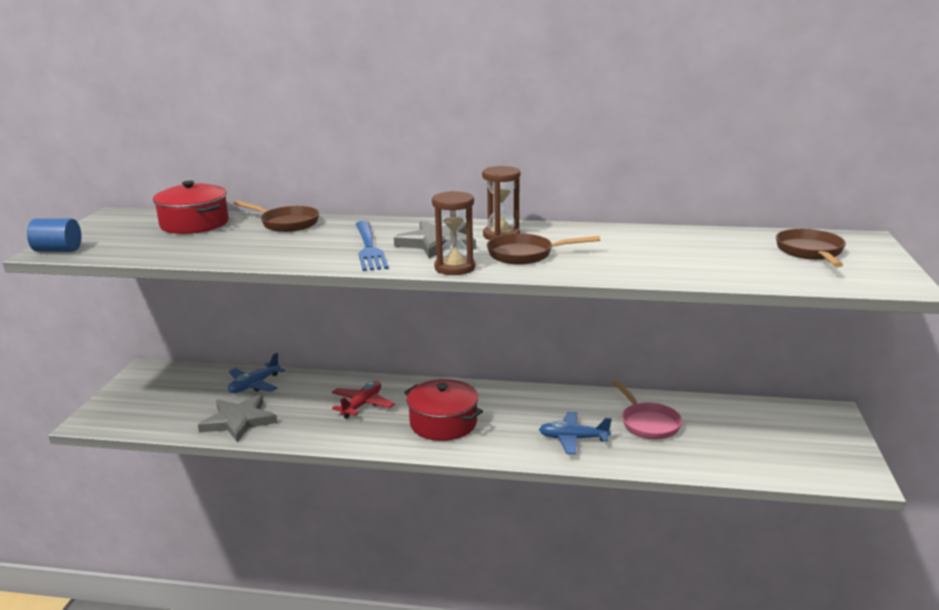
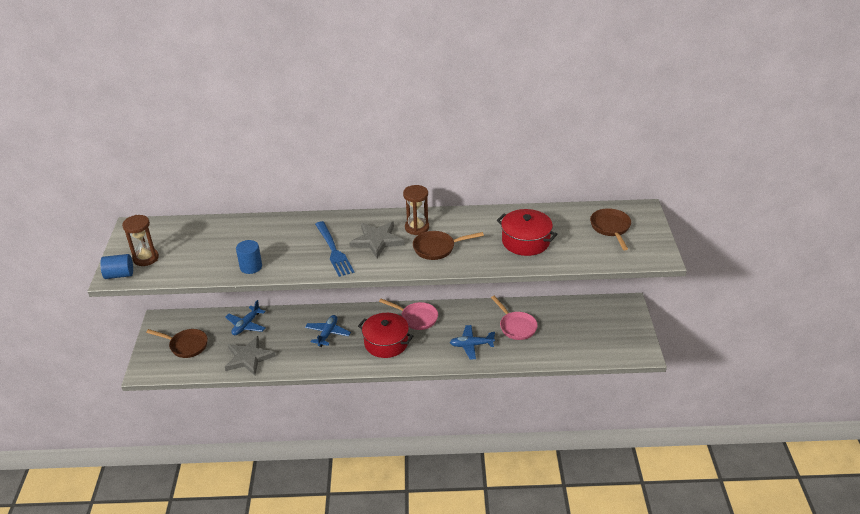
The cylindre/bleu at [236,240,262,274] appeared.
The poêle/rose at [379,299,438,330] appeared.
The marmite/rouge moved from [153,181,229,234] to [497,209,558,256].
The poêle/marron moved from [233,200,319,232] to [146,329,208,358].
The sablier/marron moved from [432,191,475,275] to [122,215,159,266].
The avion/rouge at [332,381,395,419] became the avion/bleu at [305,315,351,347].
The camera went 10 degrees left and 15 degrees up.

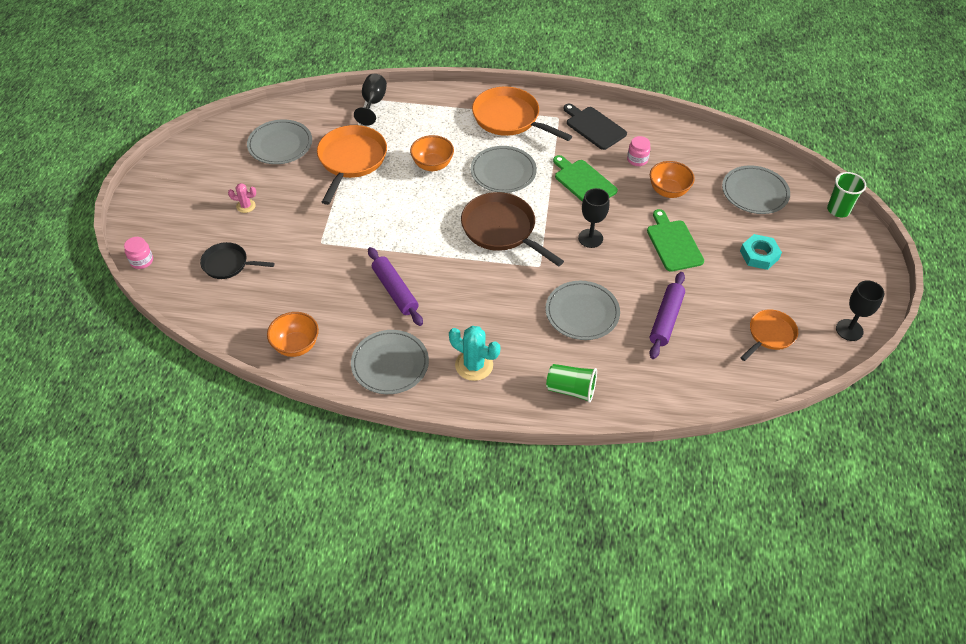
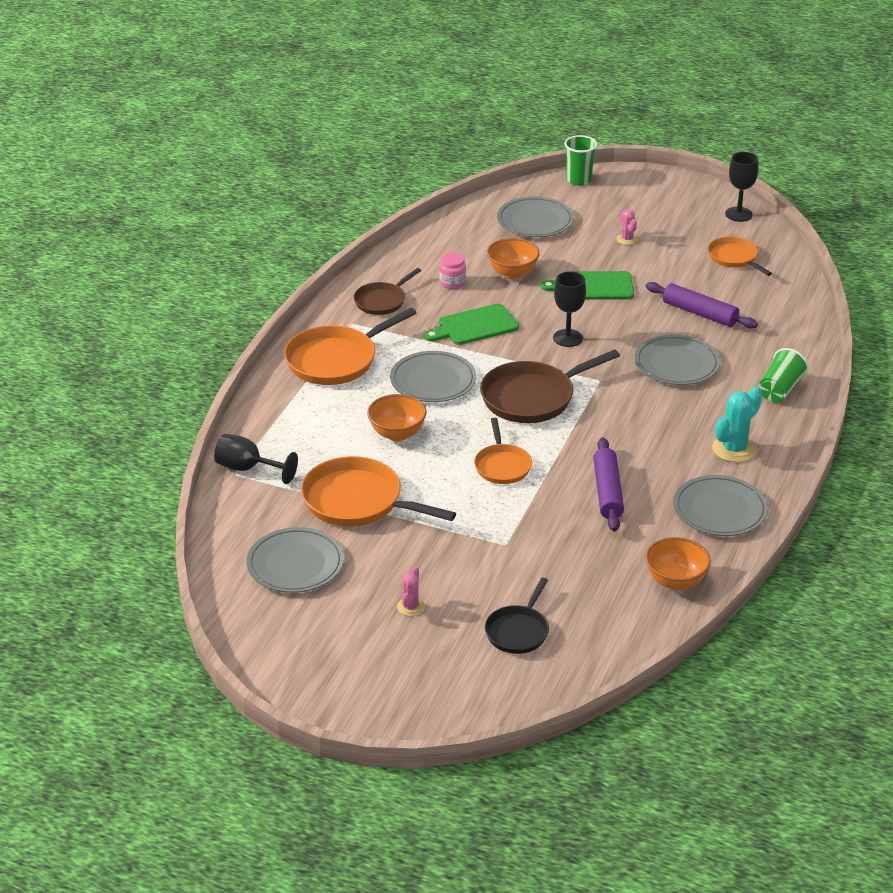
The bocal/rose at [124,237,153,269] disappeared.
The poêle/orange at [474,418,532,484] appeared.
The planche à découper/noir at [563,104,627,150] was replaced by the poêle/marron at [354,268,421,315].
The écrou/turquoise at [740,234,782,270] was replaced by the cactus/rose at [616,210,638,245].
The rouleau à pâtisserie/violet at [368,247,423,326] turned 75 degrees counterclockwise.
The camera went 75 degrees left and 15 degrees down.

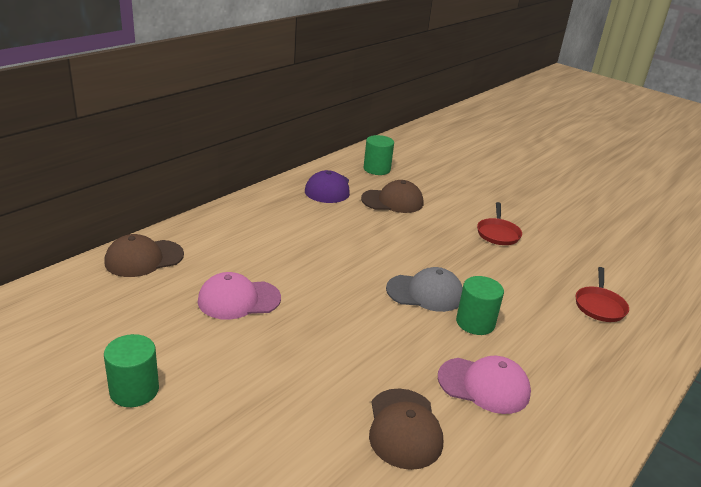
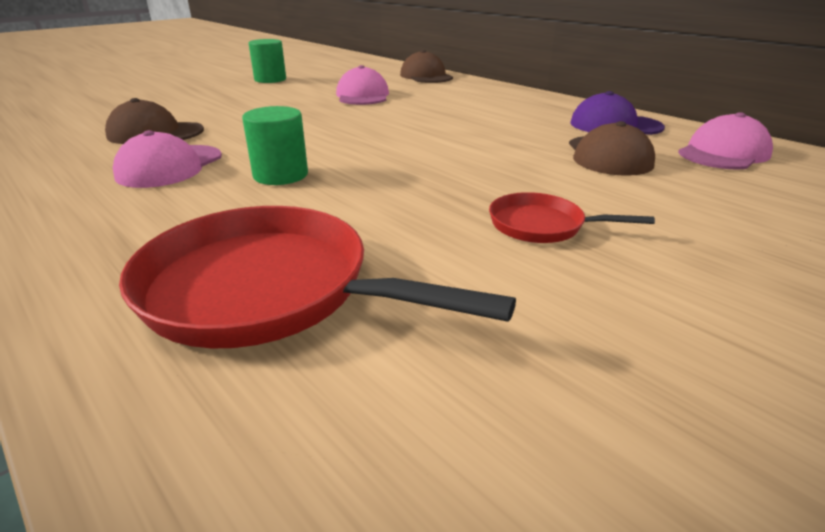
The casquette/gris at [386,267,463,312] disappeared.
The cylindre/vert at [363,135,394,175] was replaced by the casquette/rose at [678,112,773,170].
The poêle/rouge at [576,267,629,322] changed to 1.97 times the size.
The camera went 100 degrees right and 0 degrees up.

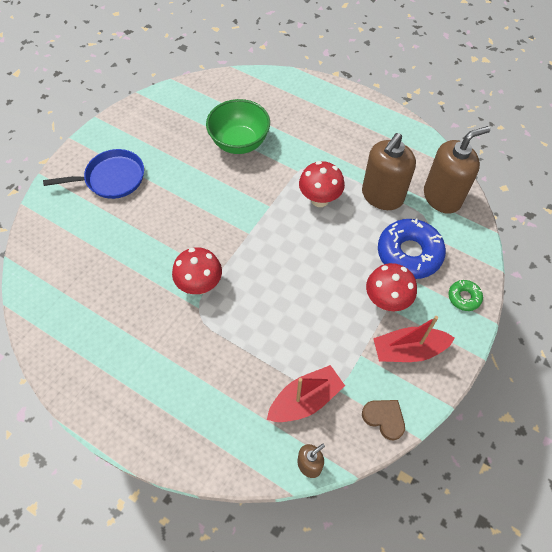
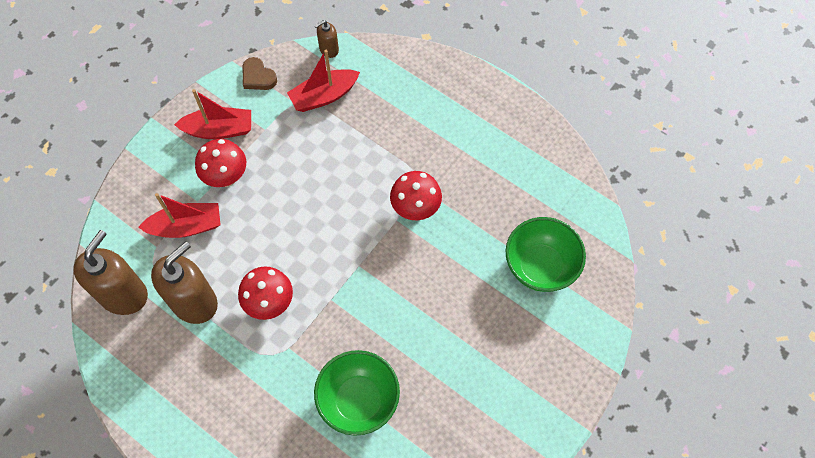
The poêle/bleu at [43,149,144,199] disappeared.
The beignet/vert at [448,280,483,311] disappeared.
The bol/vert at [505,217,586,292] appeared.
The beignet/bleu at [378,219,446,279] was replaced by the bateau/rouge at [138,193,221,238].
The distributeur de savon/marron at [424,126,490,214] turned 135 degrees clockwise.
The camera went 175 degrees left and 5 degrees up.

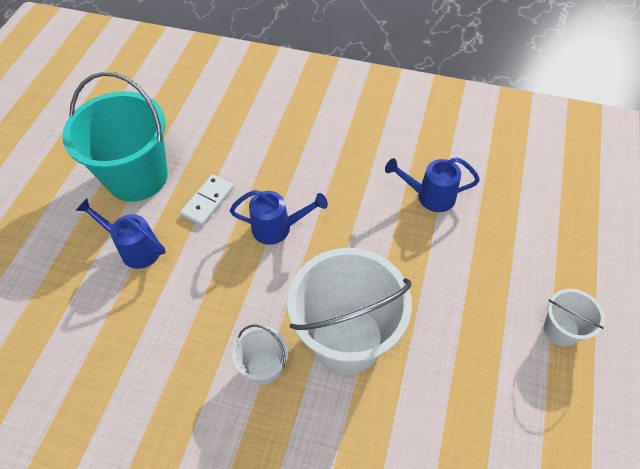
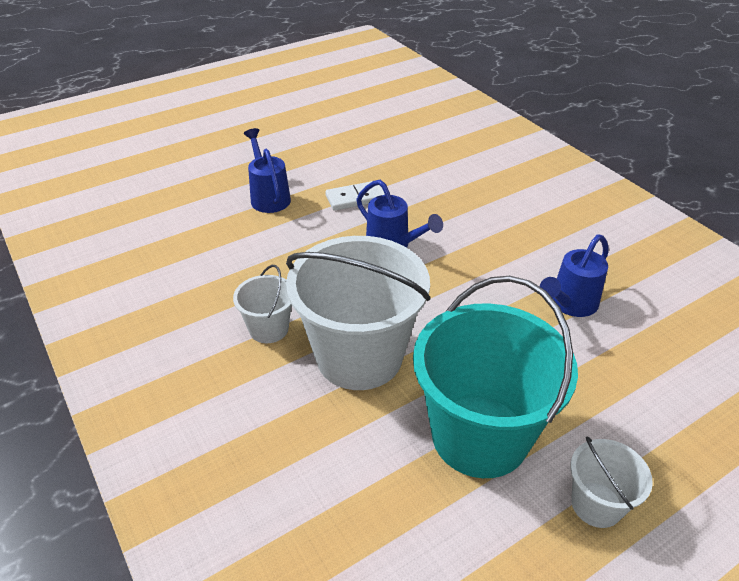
The seau/turquoise moved from [62,72,168,202] to [413,276,578,478].
The arrosoir/bleu at [385,157,480,212] turned 90 degrees counterclockwise.
The camera went 40 degrees right and 15 degrees down.

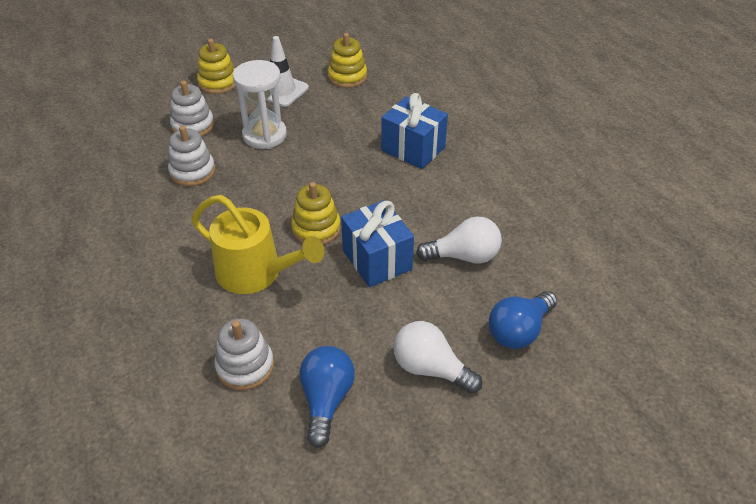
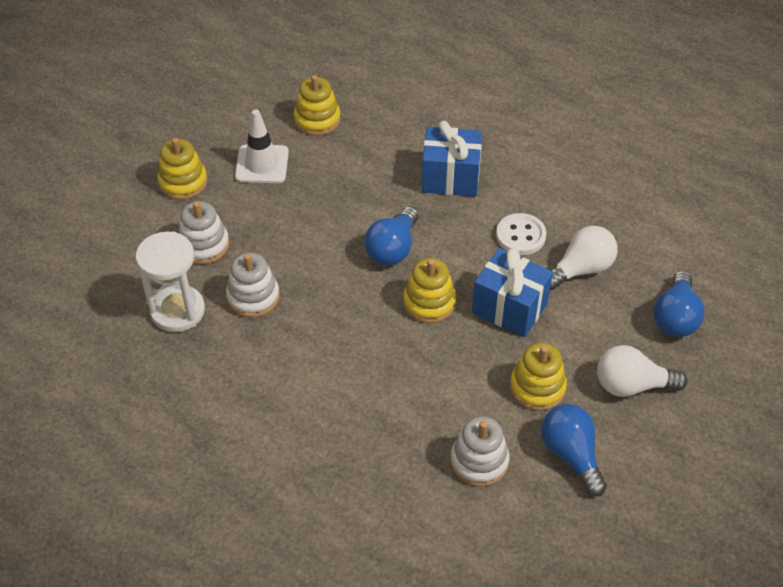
The arrosoir/jaune at [191,195,324,294] disappeared.
The ampoule/bleu at [364,206,419,265] appeared.
The bouton/blanc at [496,213,546,255] appeared.
The jouet à empiler/jaune at [510,343,567,411] appeared.
The sablier/blanc moved from [233,60,287,149] to [136,231,205,332].
The camera went 30 degrees left and 5 degrees up.

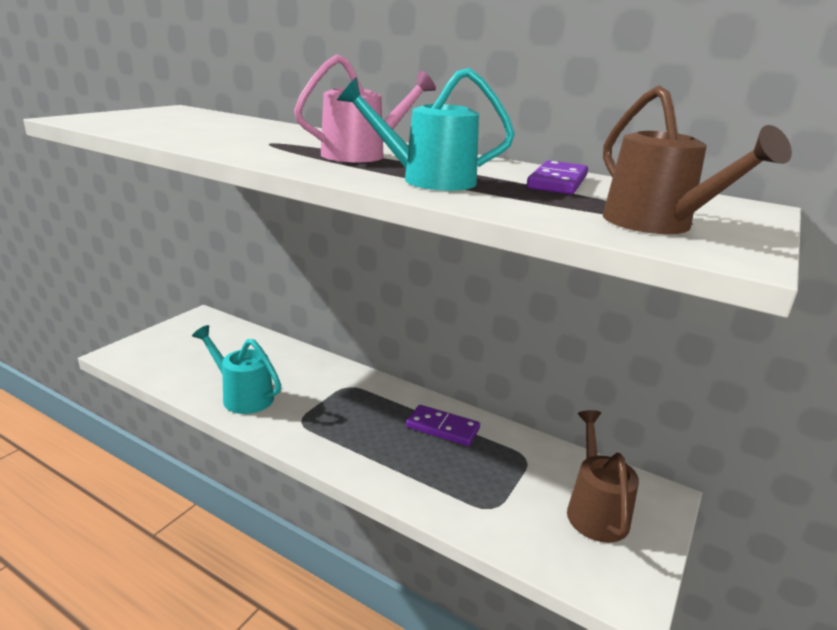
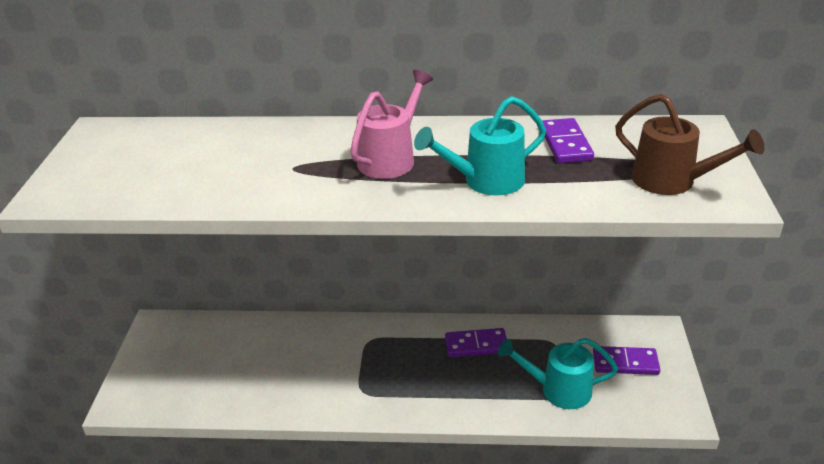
The arrosoir/turquoise moved from [192,325,281,414] to [498,338,618,409].
The arrosoir/marron at [567,410,639,543] was replaced by the domino/violet at [593,346,660,375].
The camera went 25 degrees left and 10 degrees up.

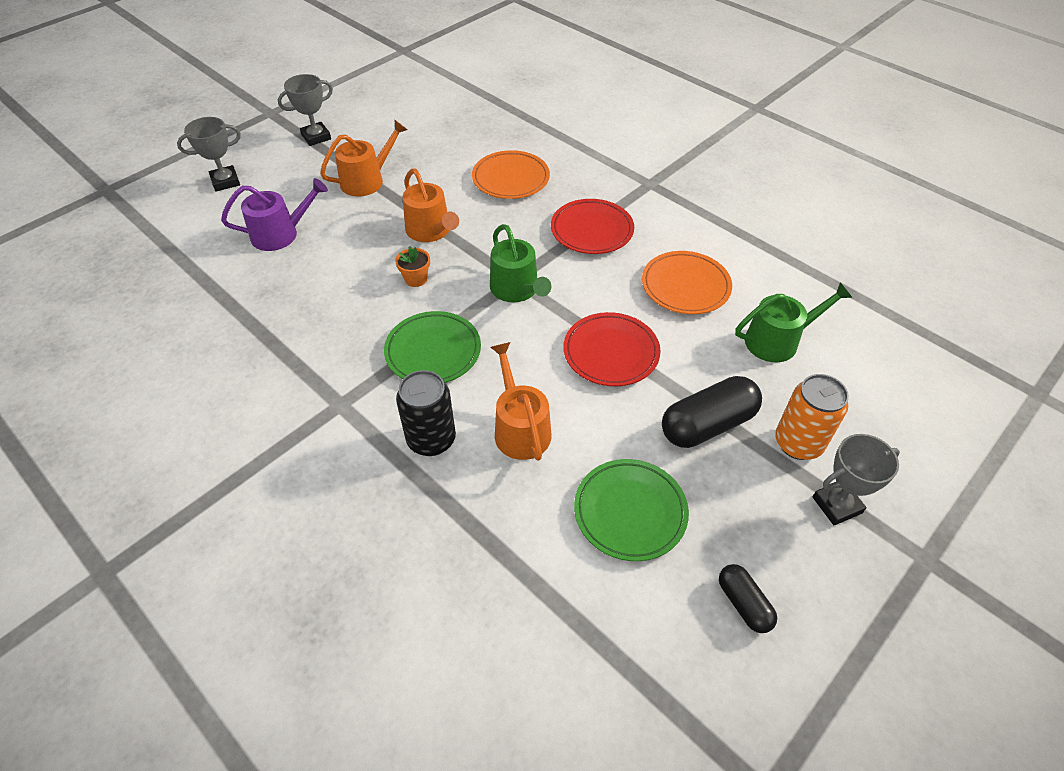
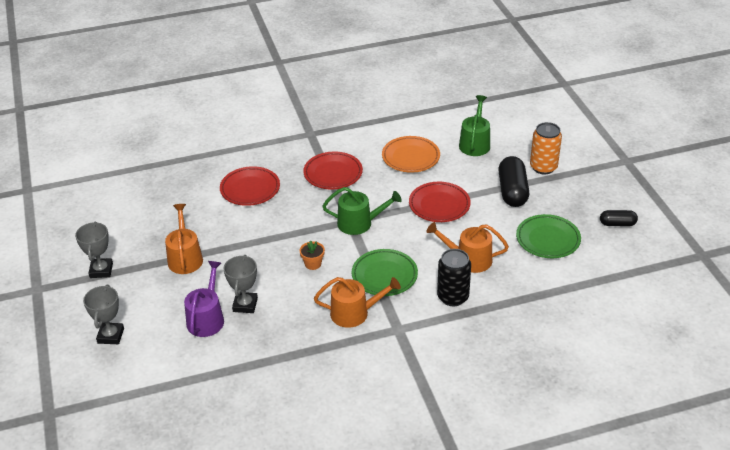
The arrosoir/orange moved from [403,169,459,242] to [314,277,401,328].
The trophée/gris moved from [812,434,900,525] to [223,255,258,313].
The assiette/orange at [472,150,550,199] became the assiette/rouge at [220,166,280,206].
The camera went 60 degrees left and 10 degrees down.

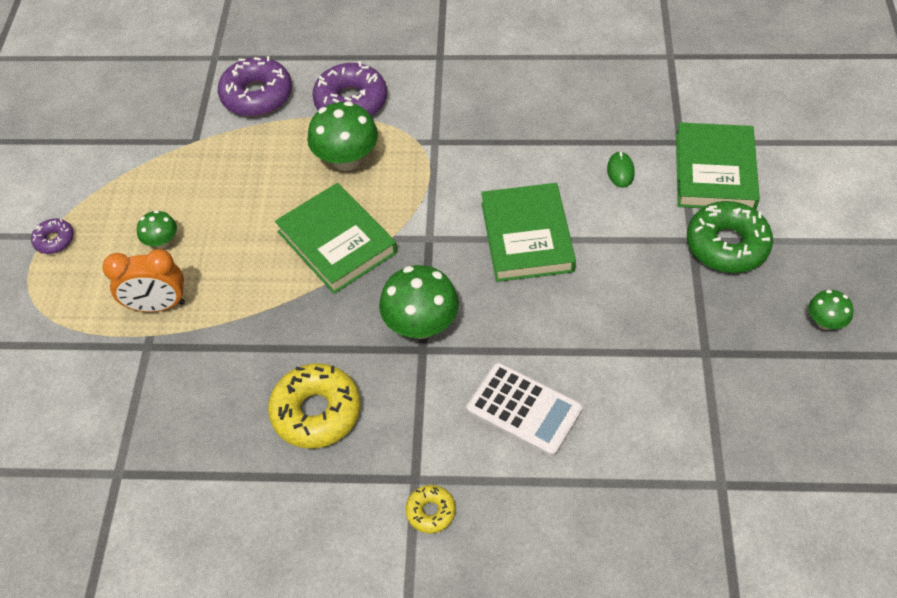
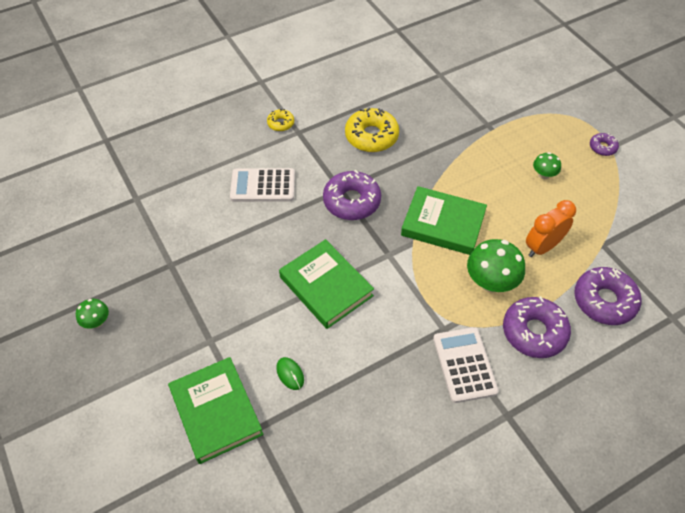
The beignet/vert at [687,201,773,273] disappeared.
The calculatrice/blanc at [433,327,499,403] appeared.
The réveil/orange moved from [102,249,185,312] to [526,200,576,257].
The champignon/vert at [379,265,459,339] was replaced by the beignet/violet at [323,170,381,220].
The camera went 145 degrees right and 0 degrees up.

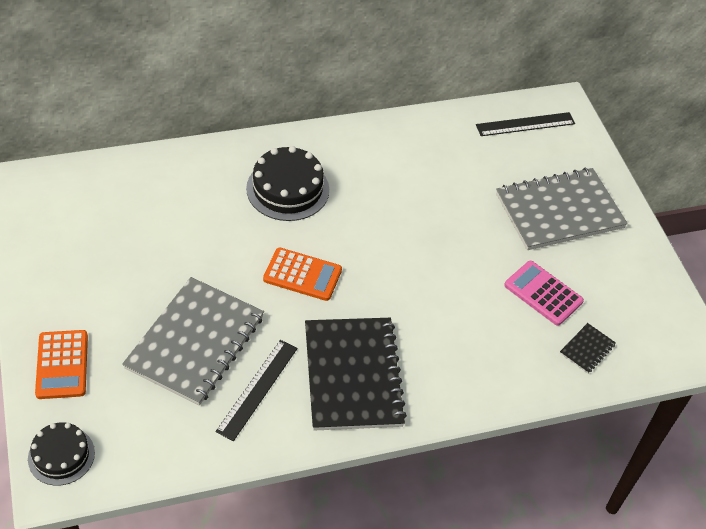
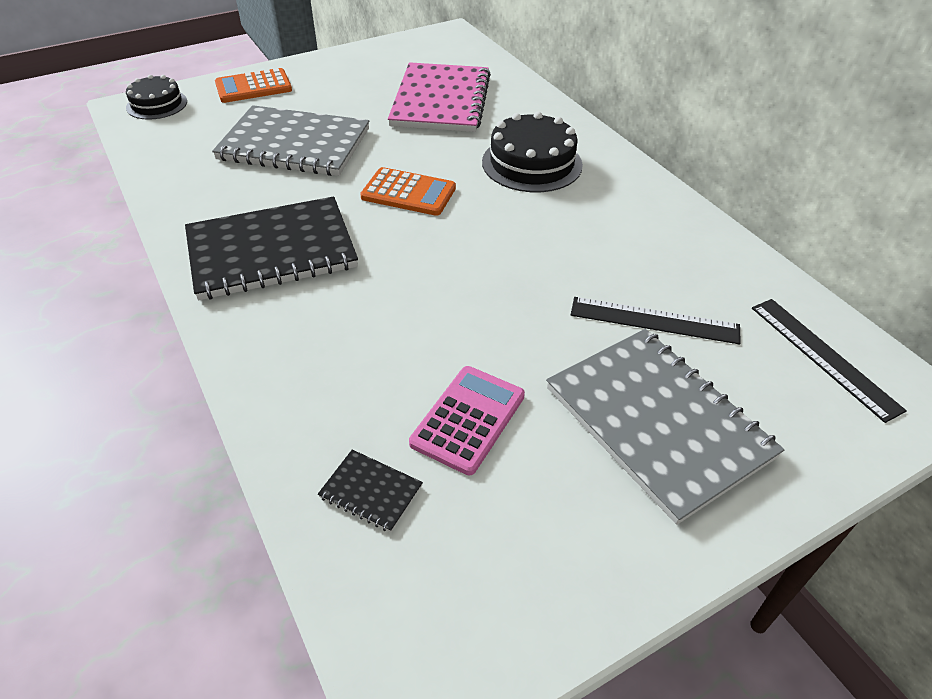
The carnet/rose at [388,62,491,132] appeared.
The règle/noir moved from [216,340,297,441] to [571,297,741,344].
The calculatrice/orange at [263,248,342,301] turned 75 degrees counterclockwise.
The camera went 80 degrees right and 5 degrees down.

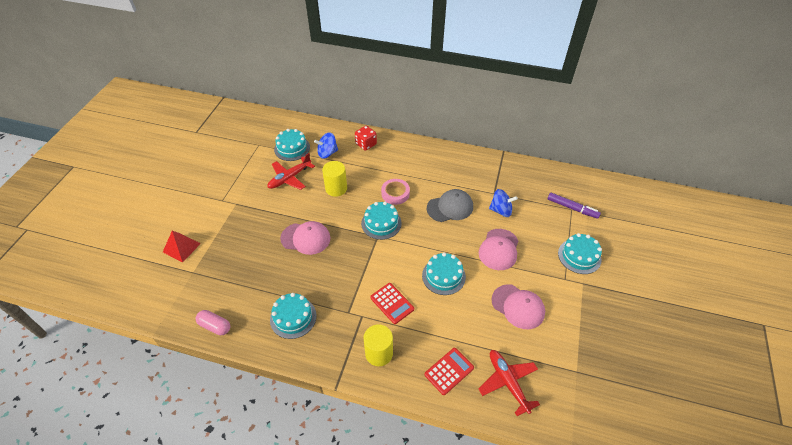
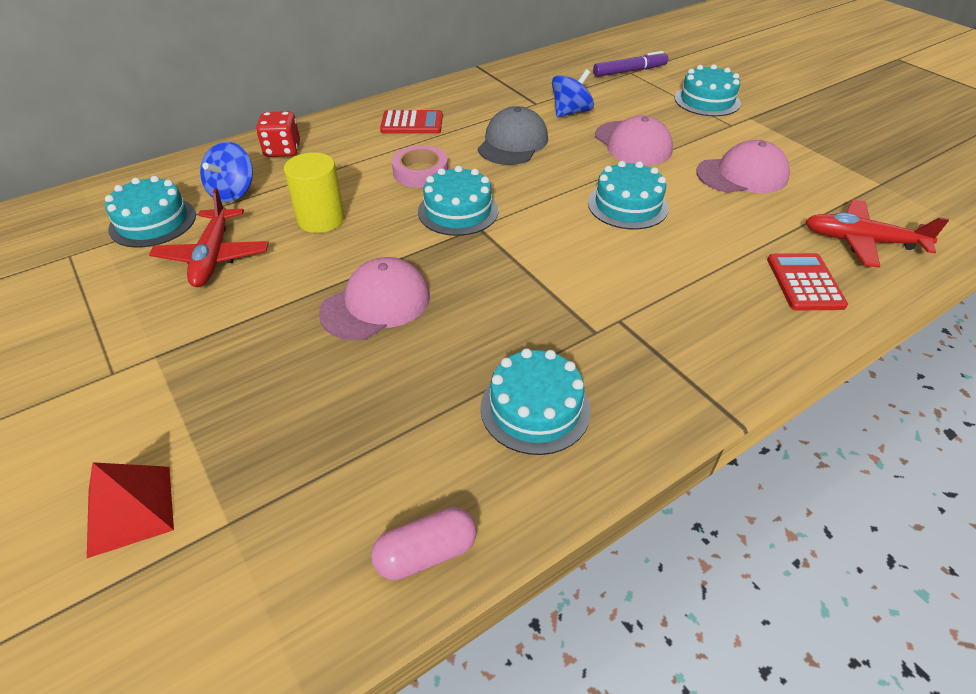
The cylindre/jaune at [364,324,393,366] disappeared.
The calculatrice/rouge moved from [370,283,414,324] to [380,110,443,134].
The camera went 50 degrees left and 5 degrees down.

